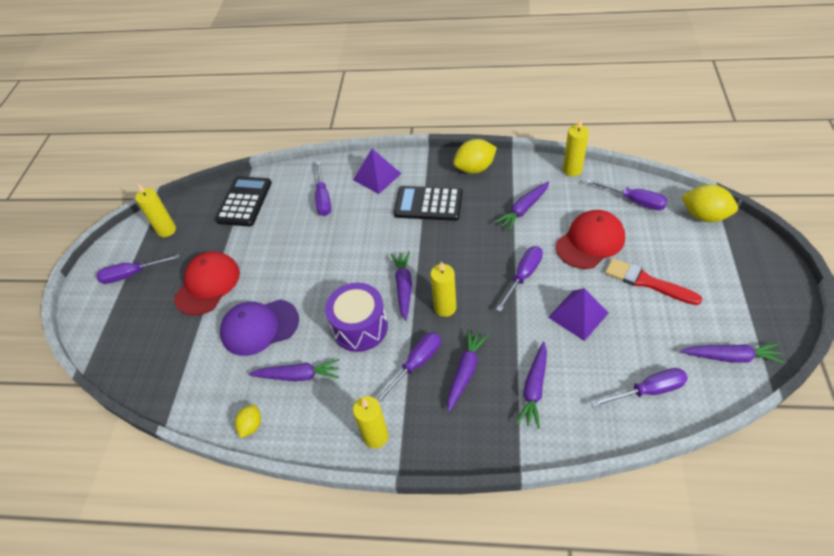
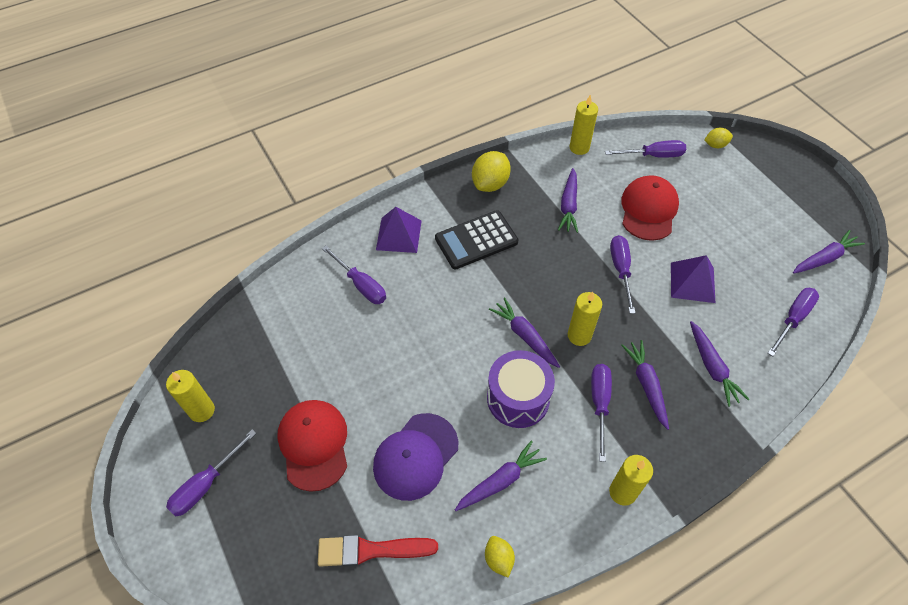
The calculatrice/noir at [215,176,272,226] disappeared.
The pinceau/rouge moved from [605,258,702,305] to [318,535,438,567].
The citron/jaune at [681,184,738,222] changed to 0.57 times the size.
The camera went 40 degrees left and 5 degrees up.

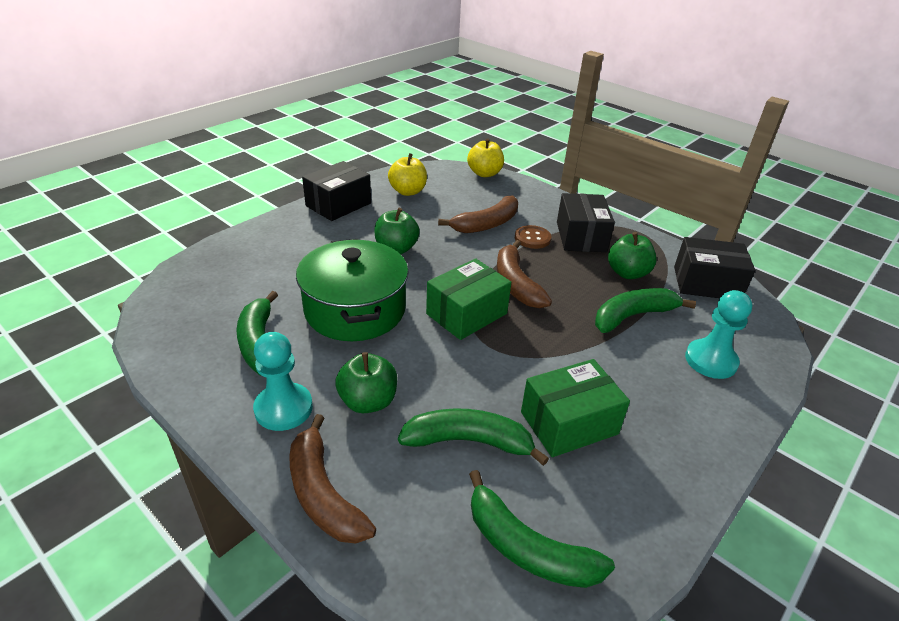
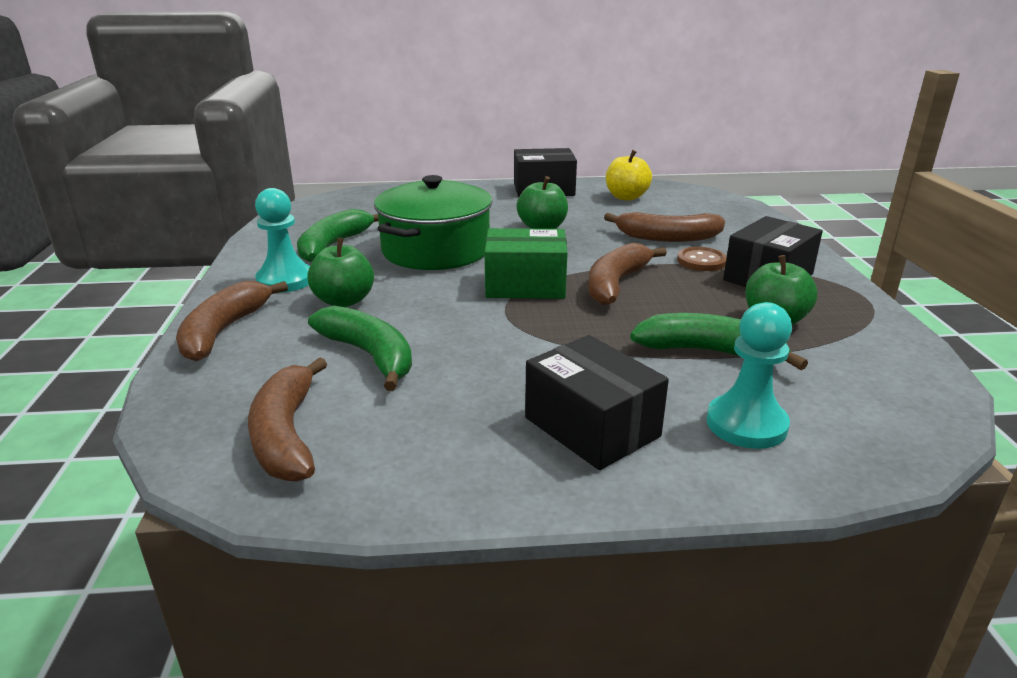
The pomme/jaune at [467,138,504,177] disappeared.
The boîte/vert at [521,359,630,457] disappeared.
The boîte/noir moved from [674,237,755,298] to [525,335,669,470].
The banane/vert at [469,470,615,588] became the banane/marron at [248,357,327,482].
The camera went 45 degrees right and 10 degrees down.

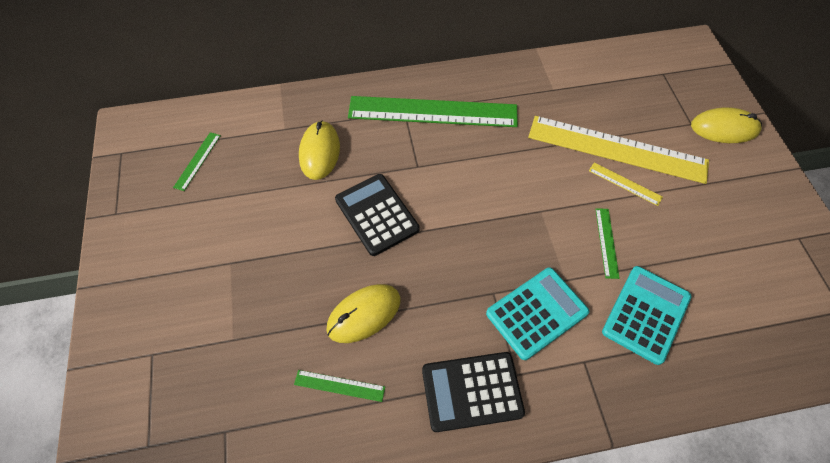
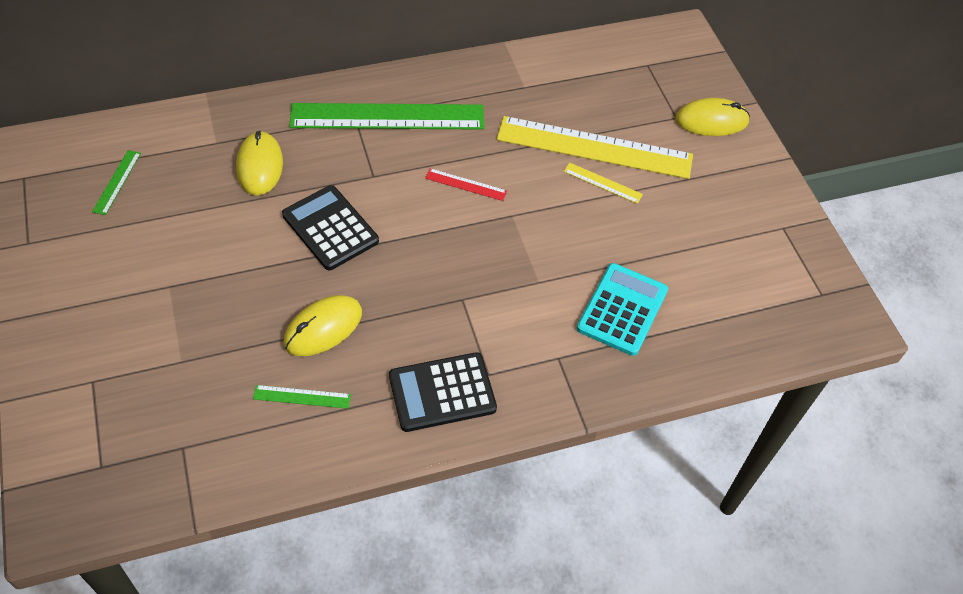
The calculatrice/turquoise at [486,268,589,360] disappeared.
The règle/vert at [595,208,620,279] disappeared.
The règle/rouge at [425,168,507,201] appeared.
The camera went 10 degrees left and 5 degrees down.

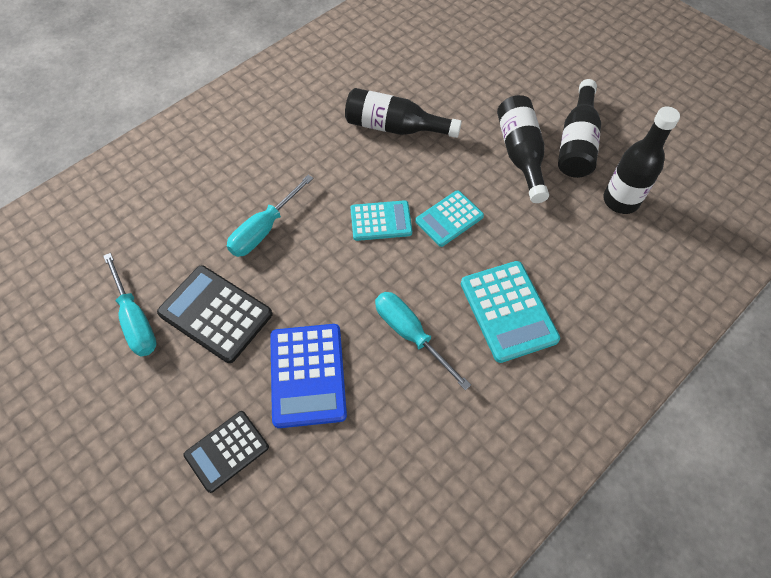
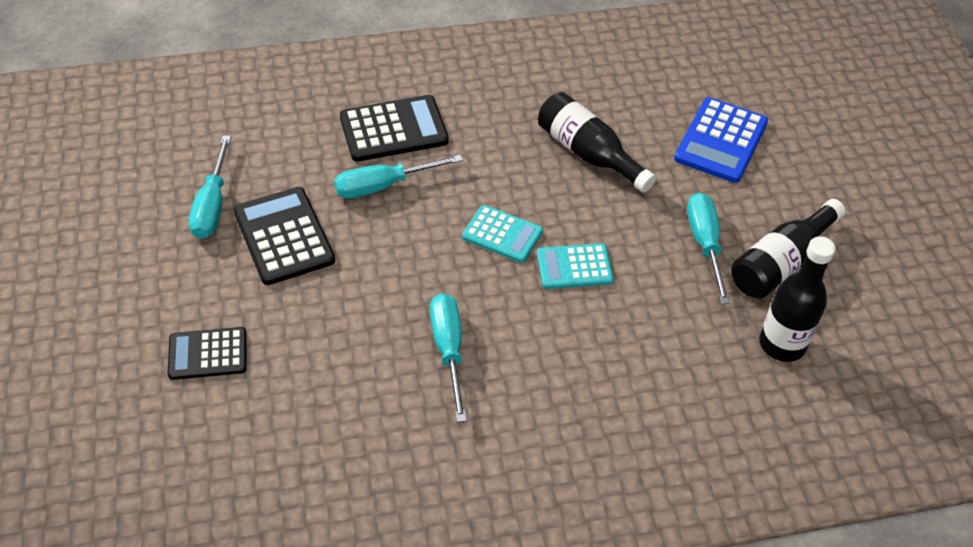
The calculatrice/turquoise at [461,261,560,363] disappeared.
The calculatrice/noir at [340,95,449,162] appeared.
The calculatrice/bleu moved from [270,324,347,428] to [674,97,768,183].
The bouteille/noir at [497,95,549,203] was replaced by the tournevis/turquoise at [687,193,730,304].
The camera went 30 degrees right and 10 degrees down.

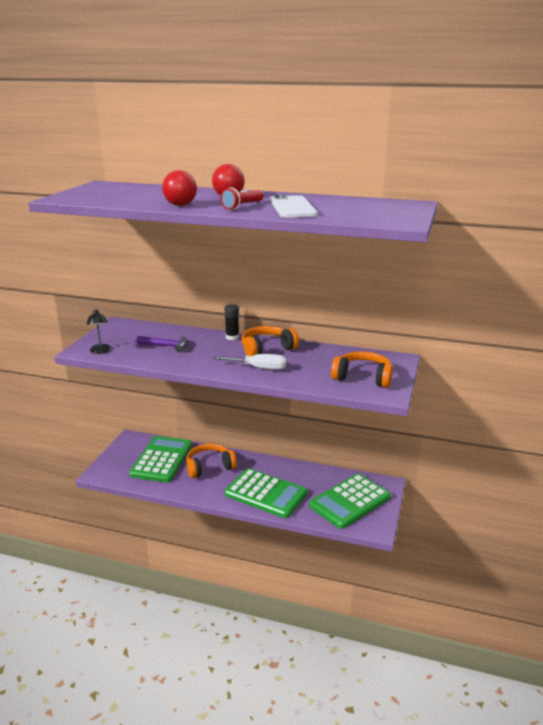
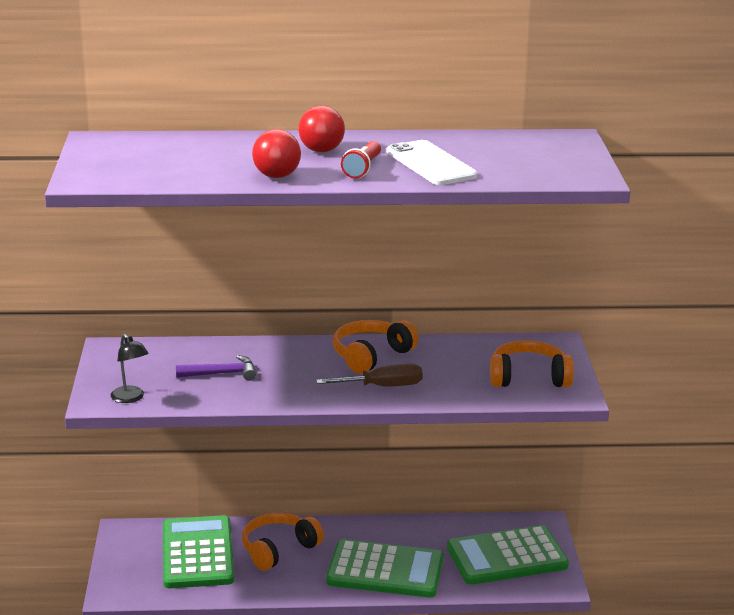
The bâton de colle/noir at [225,304,239,340] disappeared.
The tournevis/blanc at [213,354,286,370] became the tournevis/marron at [316,363,423,386].
The calculatrice/vert at [309,473,391,529] turned 45 degrees clockwise.
The camera went 20 degrees left and 0 degrees up.

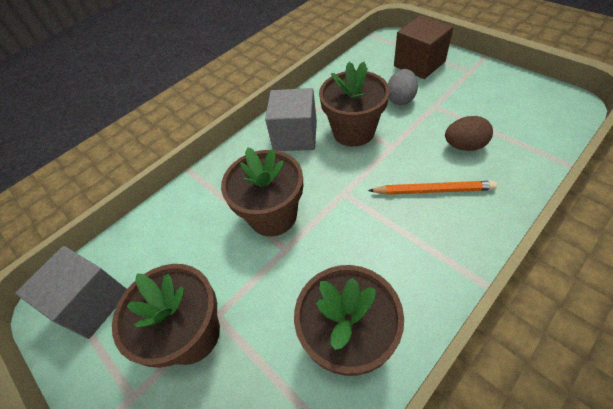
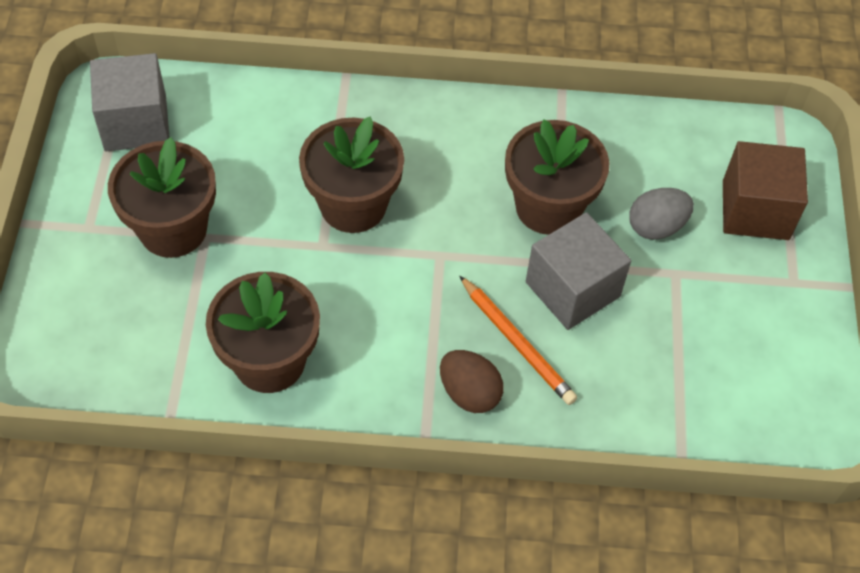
The cube/gris moved from [265,88,317,151] to [526,212,631,330].
The œuf/marron moved from [445,116,493,151] to [440,350,504,413].
The camera went 40 degrees right and 5 degrees up.

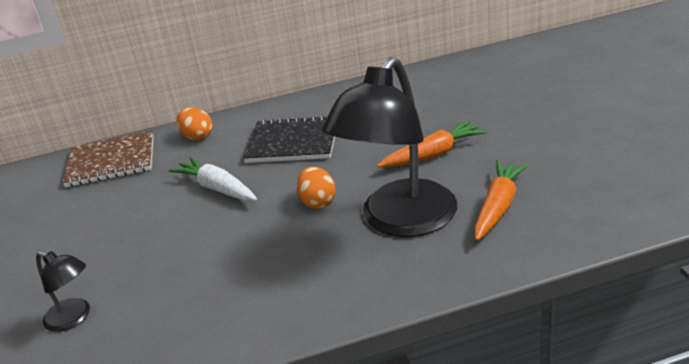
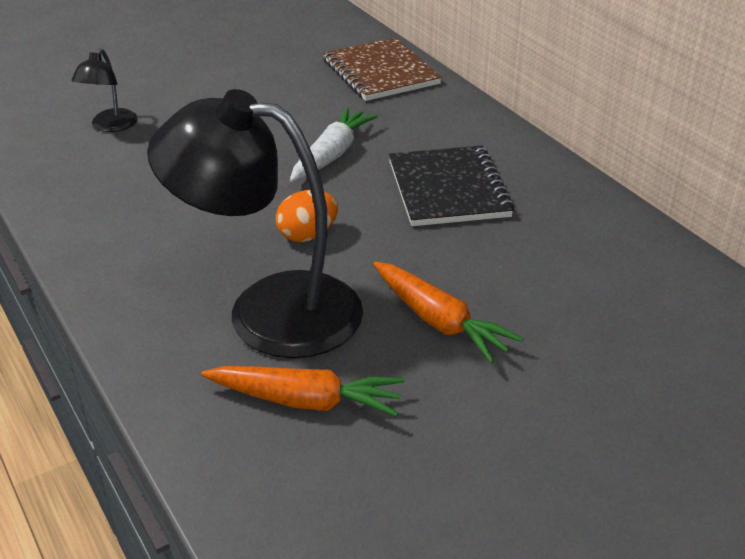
The œuf/orange at [176,108,213,140] disappeared.
The camera went 70 degrees right and 5 degrees up.

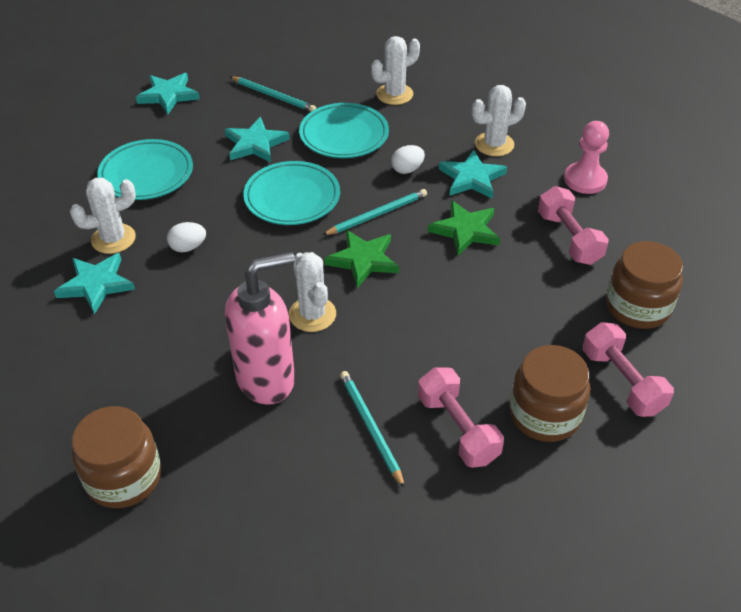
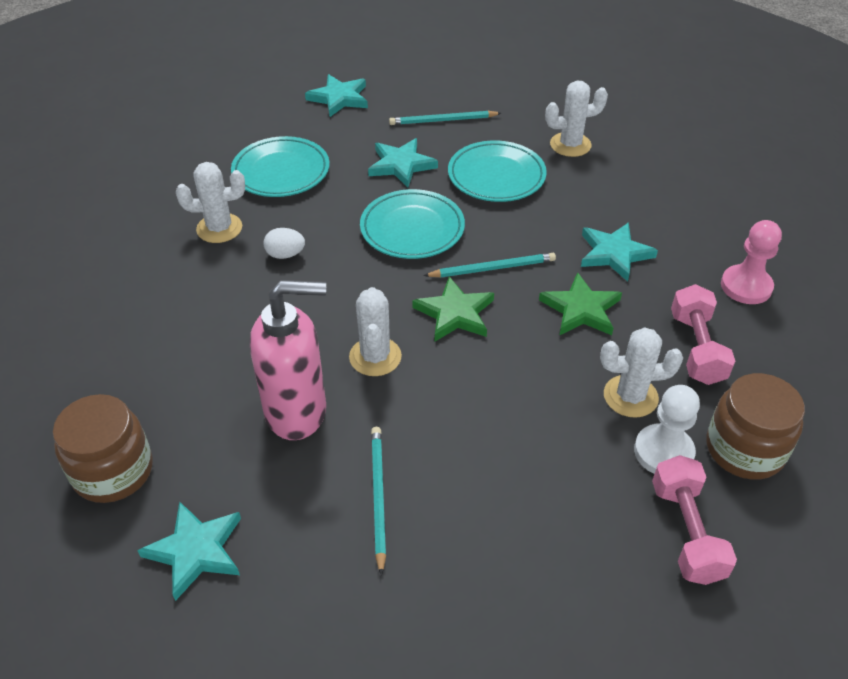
The œuf/blanc at [391,145,425,174] disappeared.
The haltère/rose at [418,367,504,468] disappeared.
The bocal/marron at [509,345,590,442] disappeared.
The pion/blanc at [634,385,700,474] appeared.
The étoile/turquoise moved from [54,253,135,314] to [137,501,241,601].
The cactus/blanc moved from [472,85,526,156] to [600,327,683,418].
The crayon/turquoise at [231,76,316,112] turned 120 degrees clockwise.
The camera went 20 degrees right and 0 degrees up.

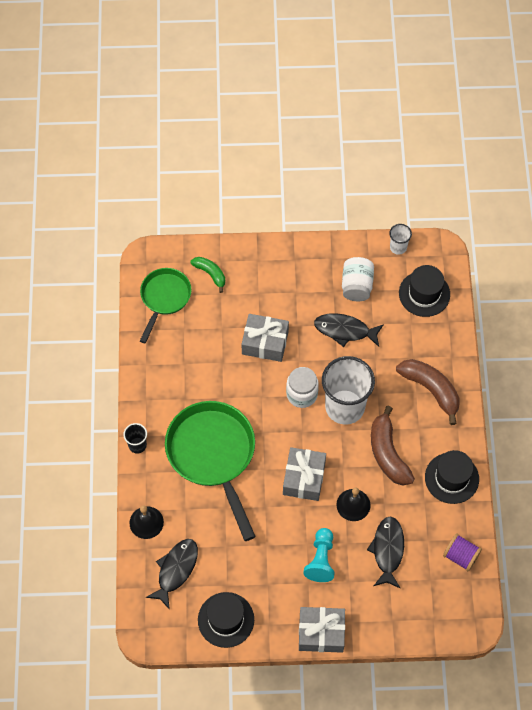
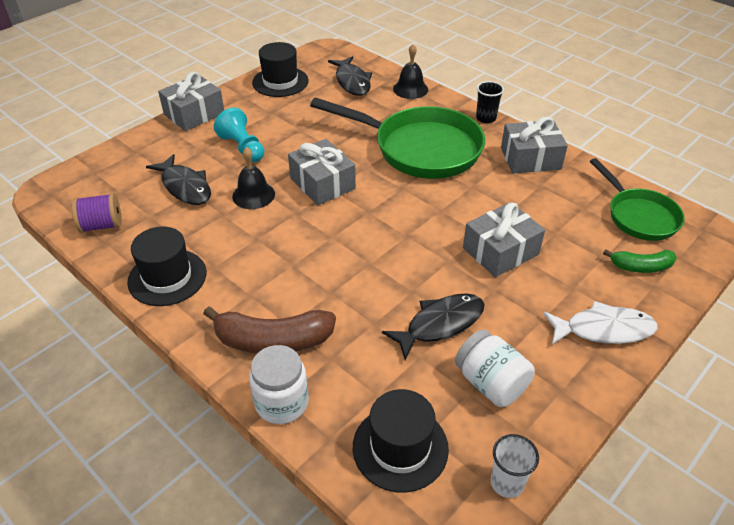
The gobelet/blanc at [322,356,375,425] disappeared.
The banane/marron at [371,406,415,486] disappeared.
The cadeau/gris at [501,117,568,174] appeared.
The poisson/blanc at [543,301,658,344] appeared.
The bocal/blanc moved from [286,367,319,408] to [249,345,309,424].
The camera went 135 degrees right and 20 degrees down.

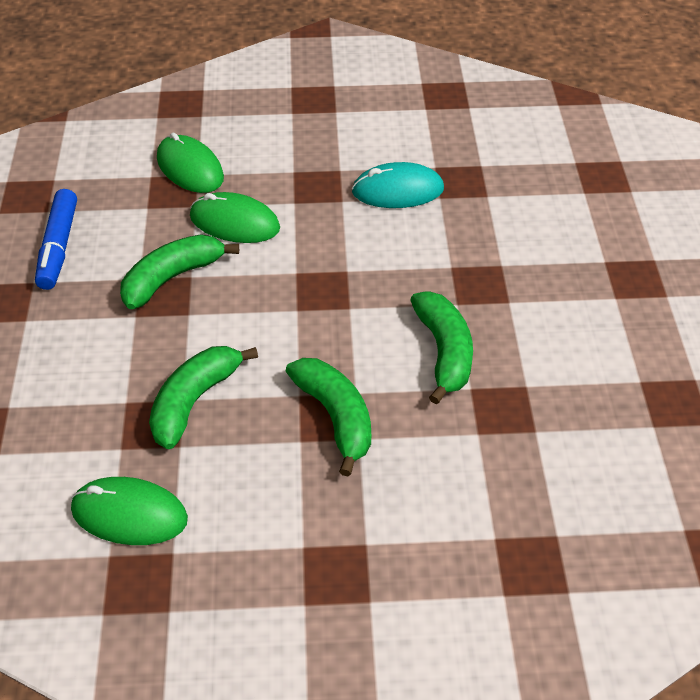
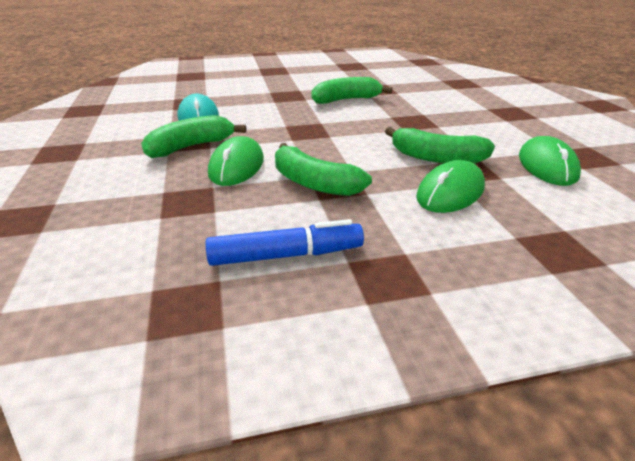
The souris/vert moved from [157,132,224,193] to [416,160,485,213].
The banane/vert moved from [286,358,371,476] to [141,115,246,158].
The camera went 100 degrees left and 15 degrees down.

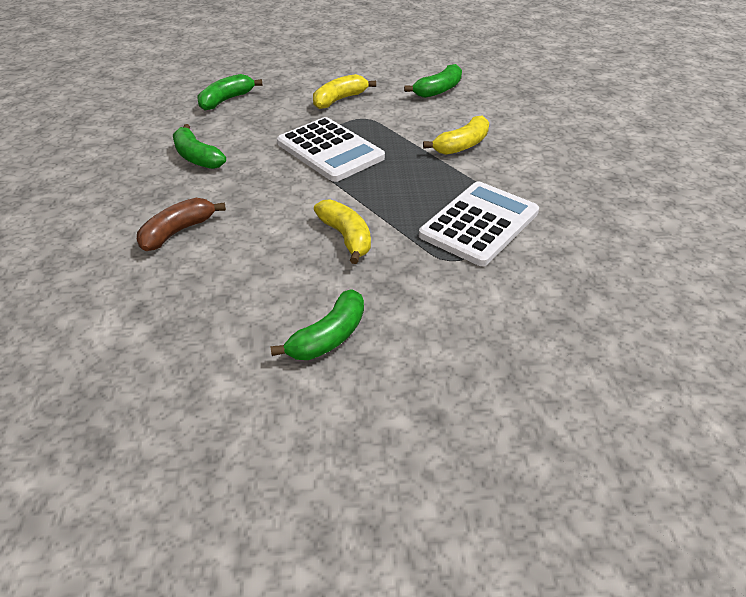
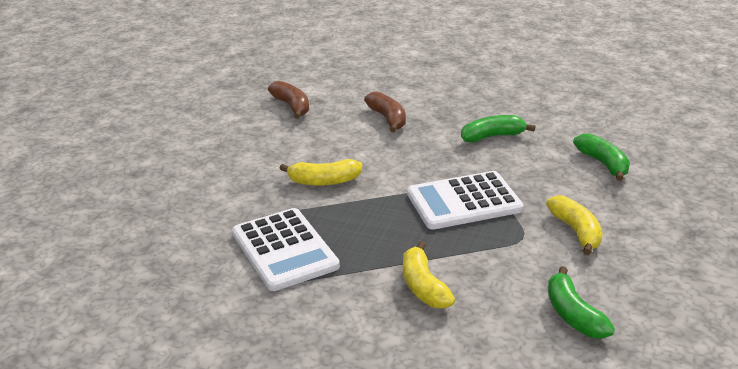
The banane/vert at [270,289,364,360] disappeared.
The banane/marron at [268,81,309,119] appeared.
The camera went 115 degrees right and 10 degrees down.

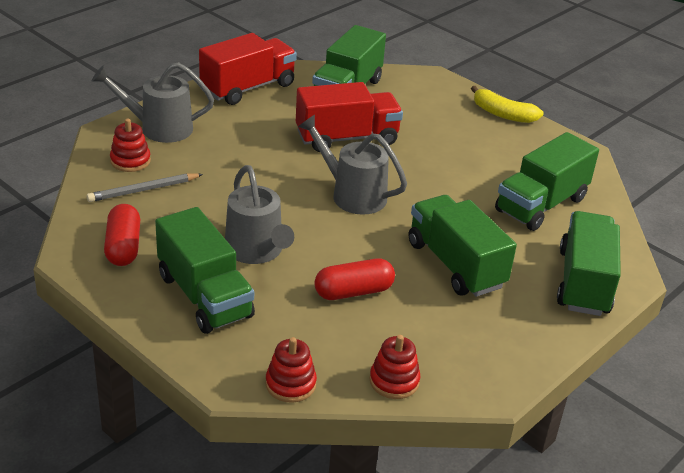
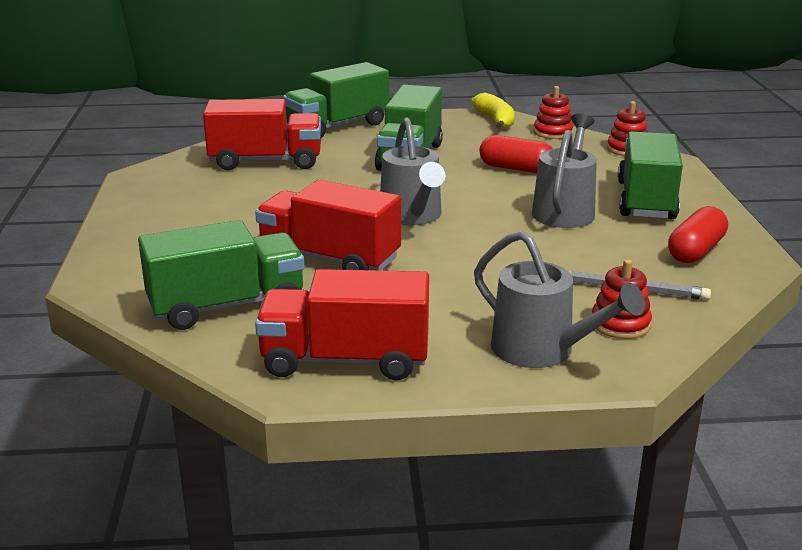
The banane/jaune moved from [471,86,544,123] to [471,93,514,129].
The camion/vert at [495,132,599,231] became the camion/rouge at [203,99,321,170].
The camera went 135 degrees left and 10 degrees down.

